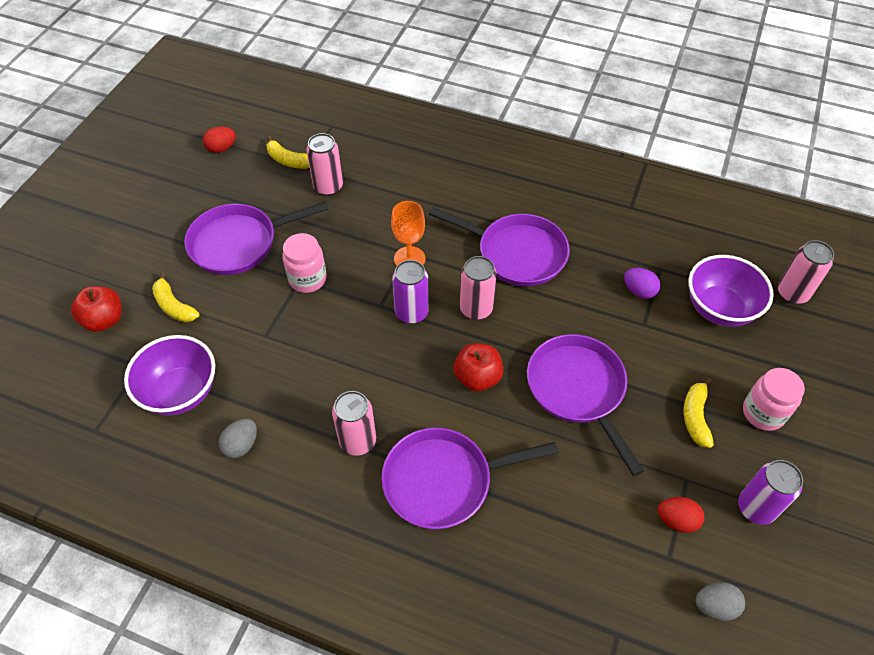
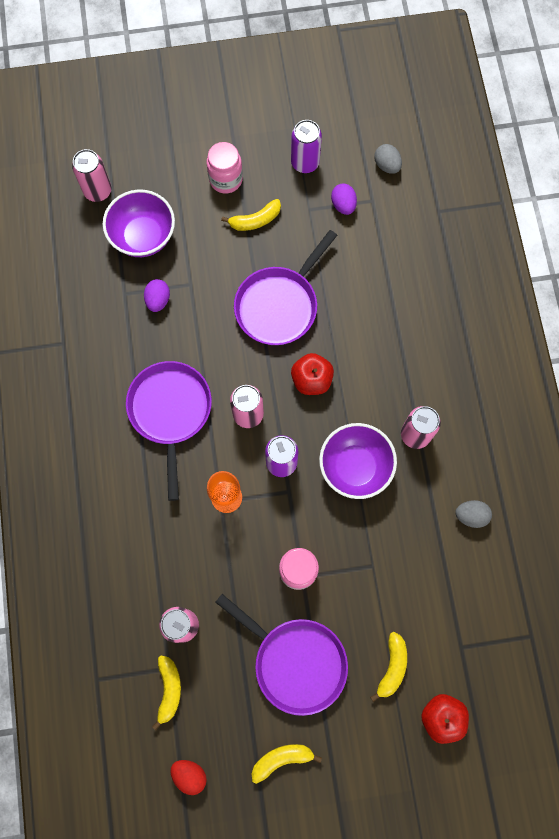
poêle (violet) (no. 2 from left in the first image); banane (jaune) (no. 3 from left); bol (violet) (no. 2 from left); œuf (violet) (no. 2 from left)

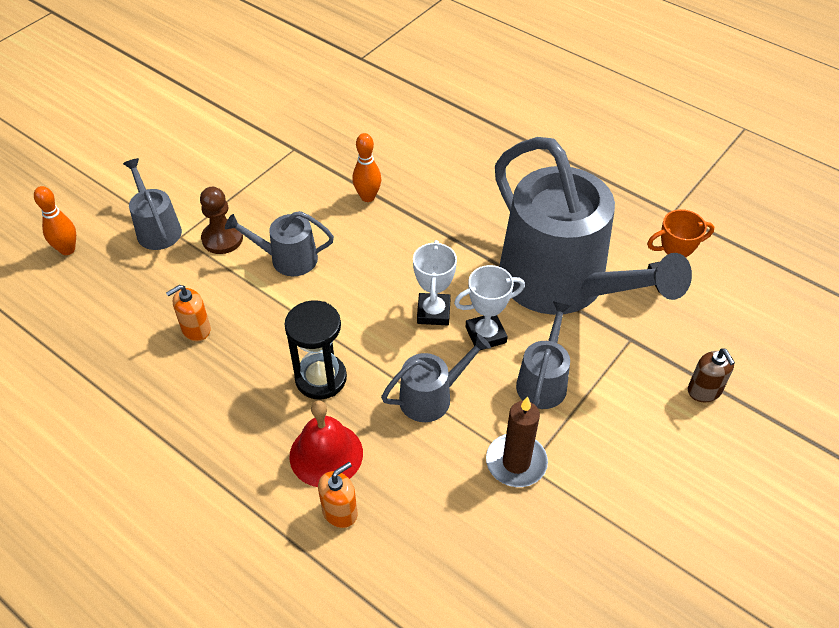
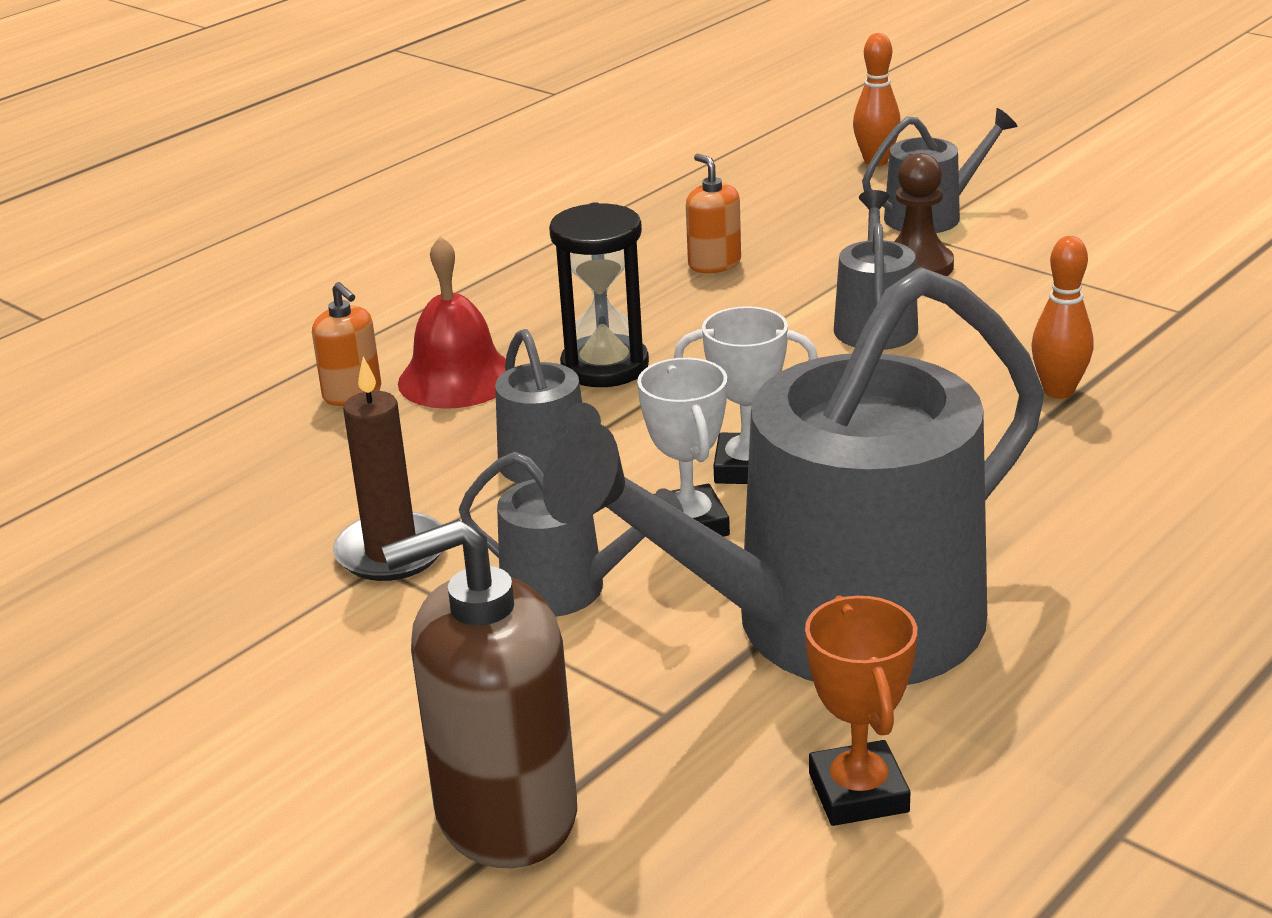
distributeur de savon (marron)

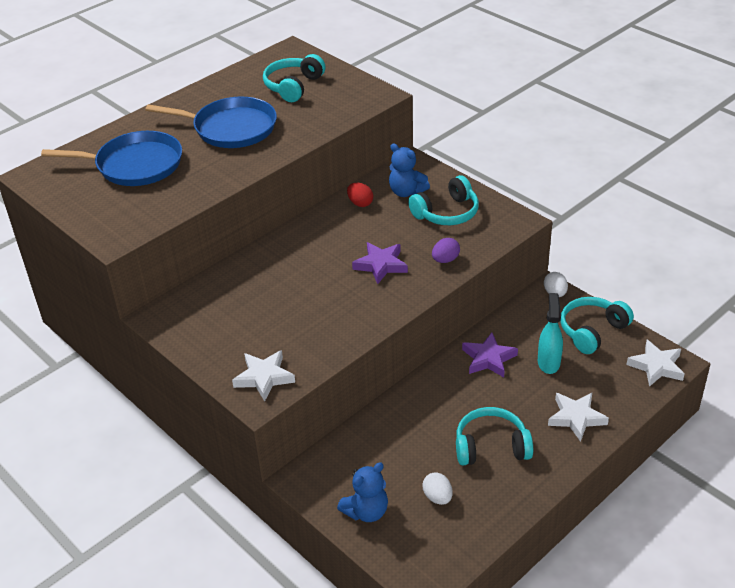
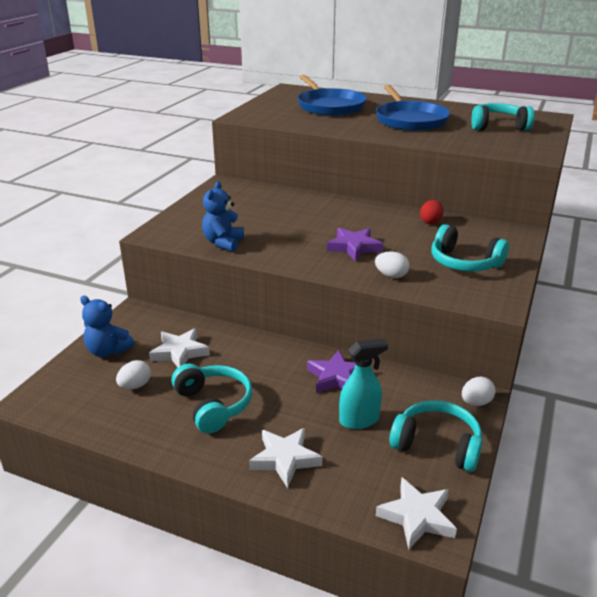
étoile (blanc) (no. 1 from left); ours en peluche (bleu) (no. 2 from left); œuf (blanc) (no. 2 from left)

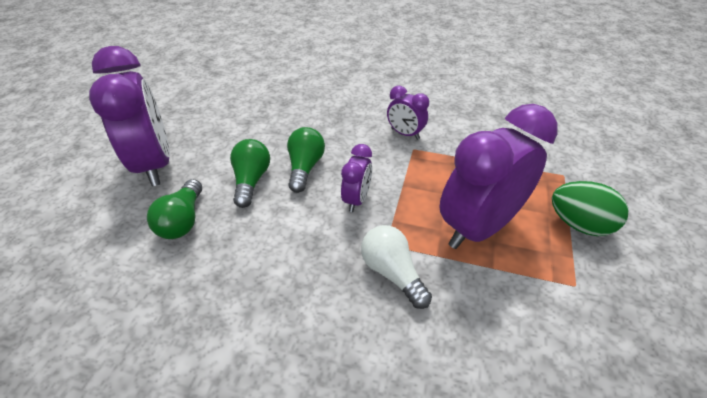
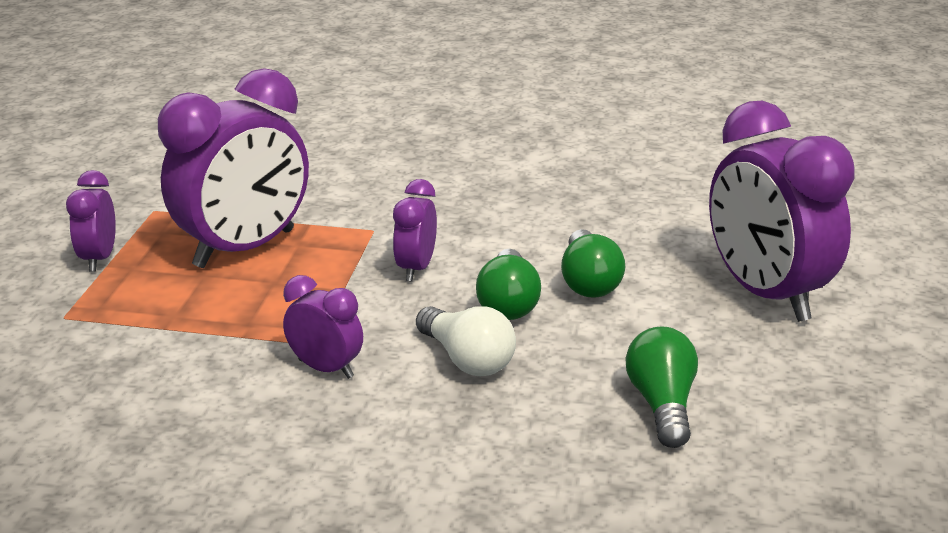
ampoule (vert) (no. 3 from left); ampoule (blanc); réveil (violet) (no. 1 from left)

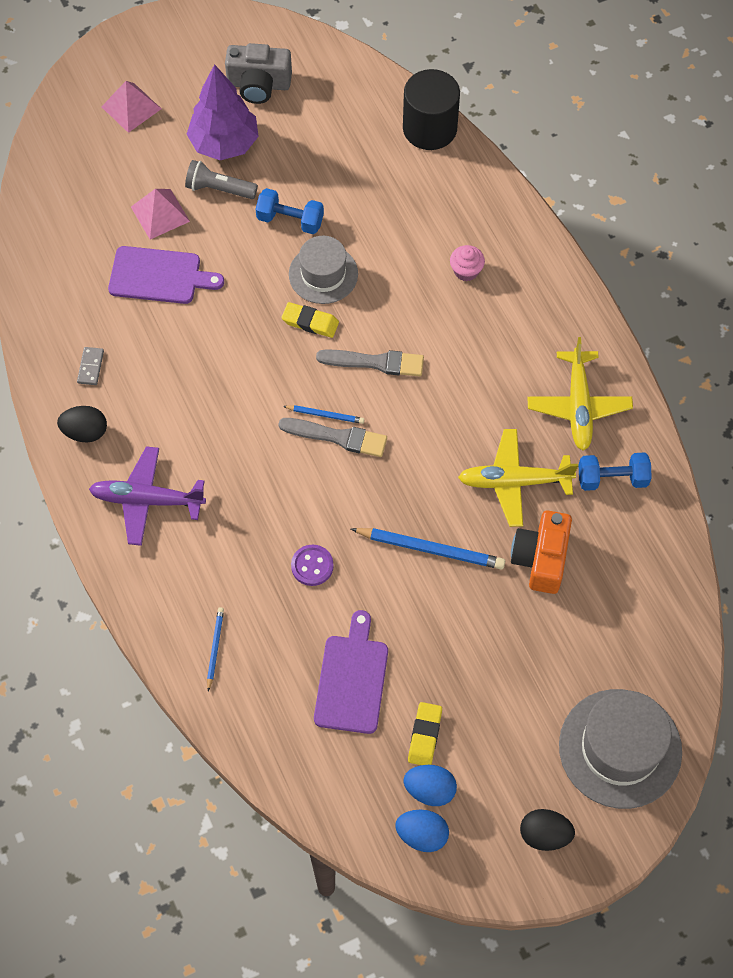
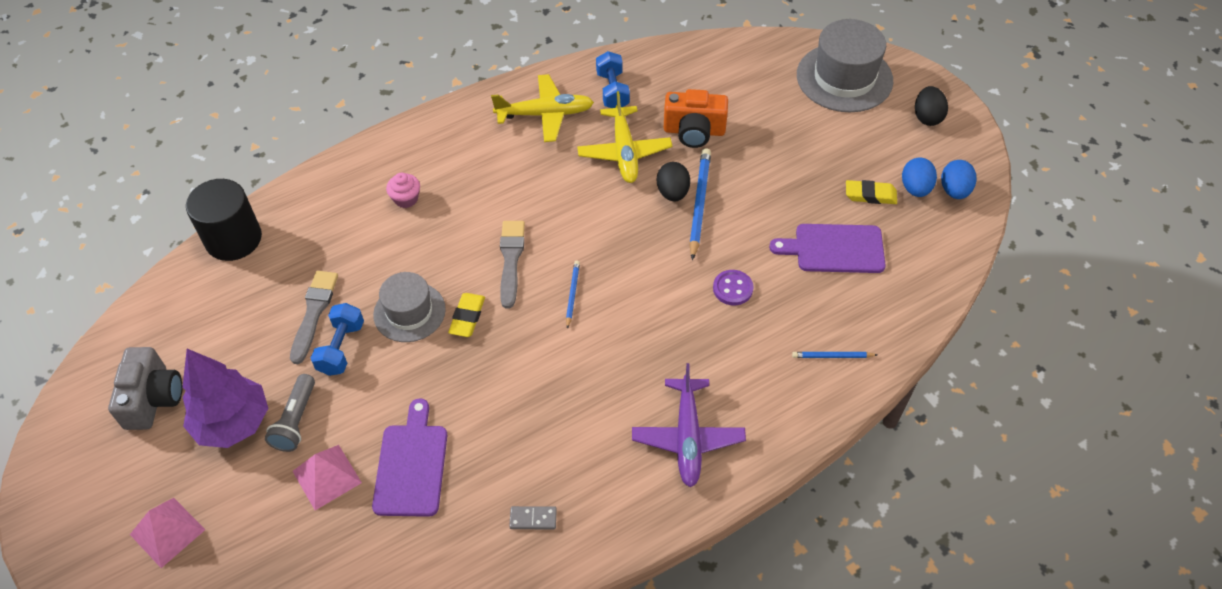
œuf (noir) (no. 1 from left); pinceau (gris) (no. 1 from left)

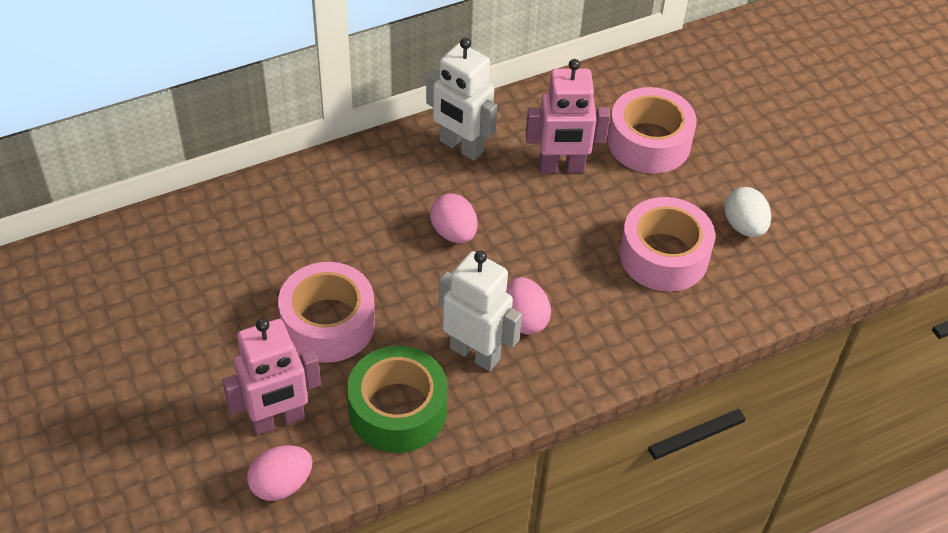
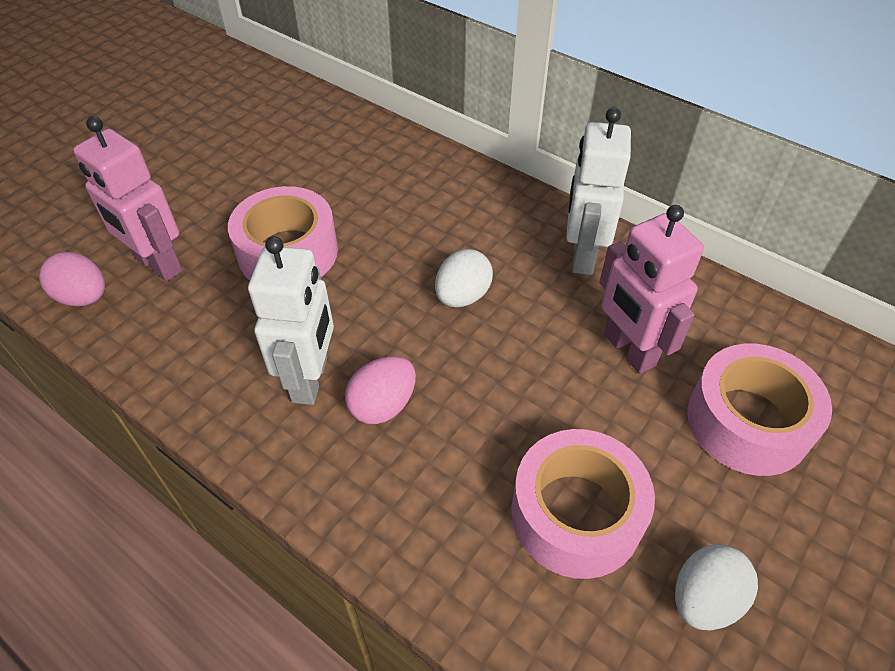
ruban adhésif (vert); œuf (blanc) (no. 1 from left)

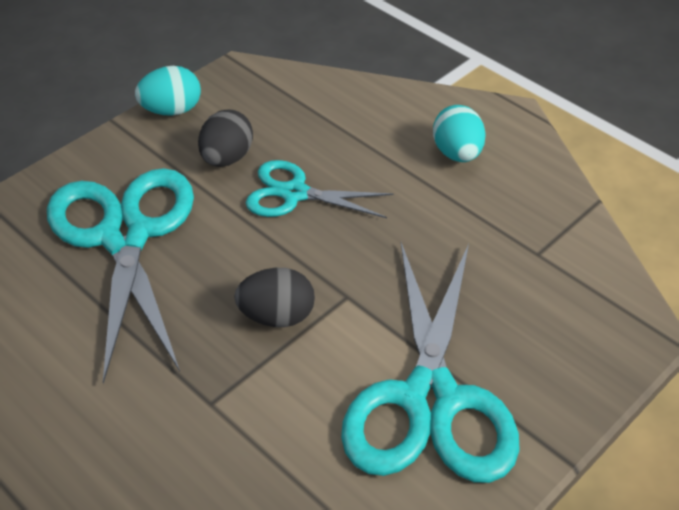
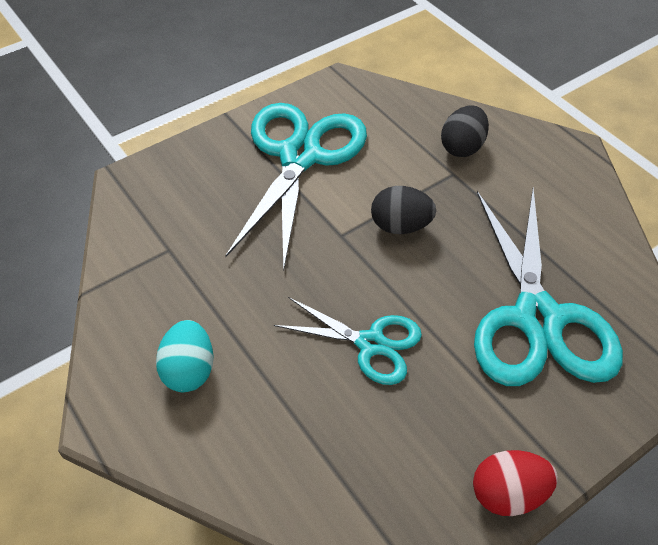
œuf (noir) (no. 2 from left); œuf (rouge)

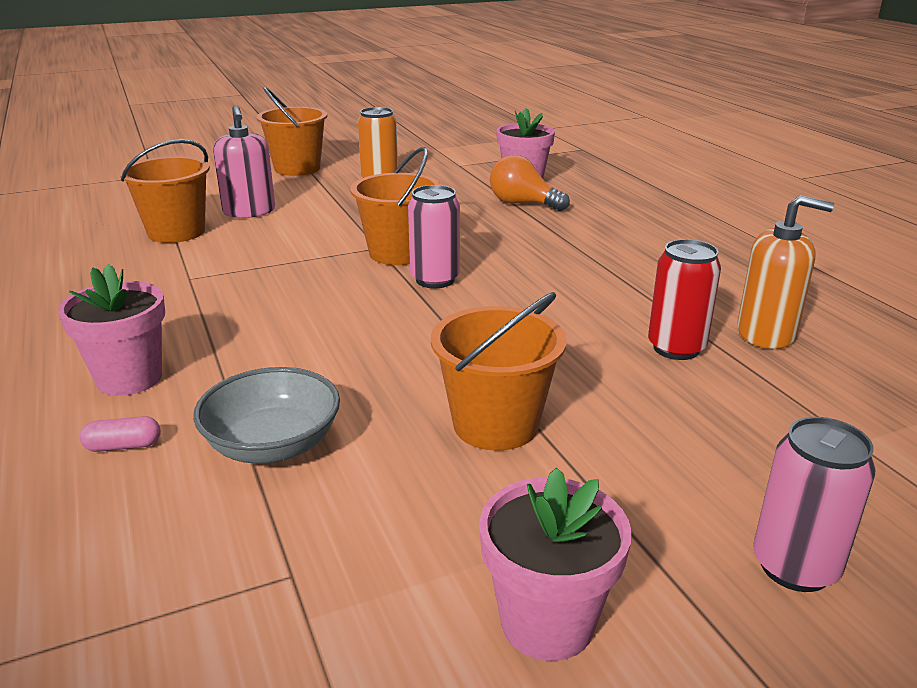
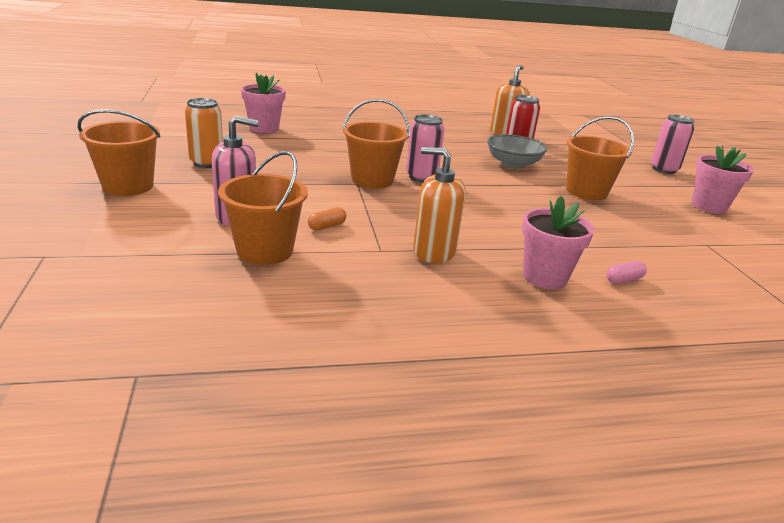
ampoule (orange); gélule (orange); distributeur de savon (orange) (no. 1 from left); bol (gris); gélule (rose)

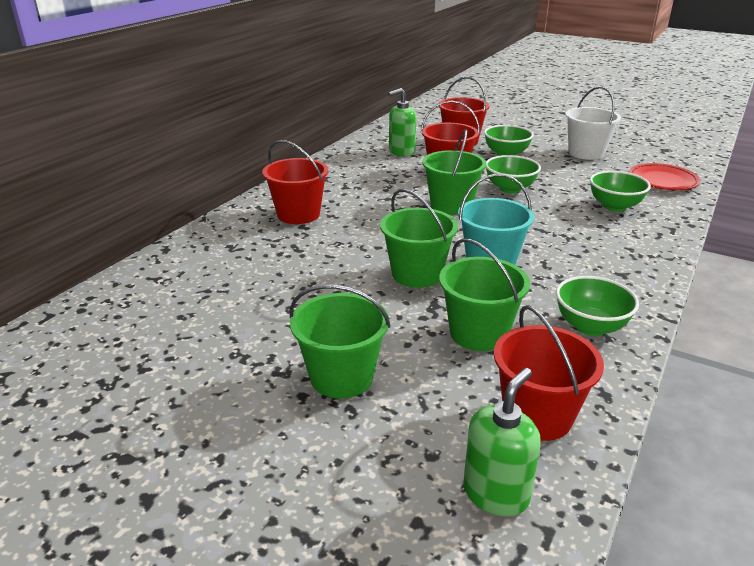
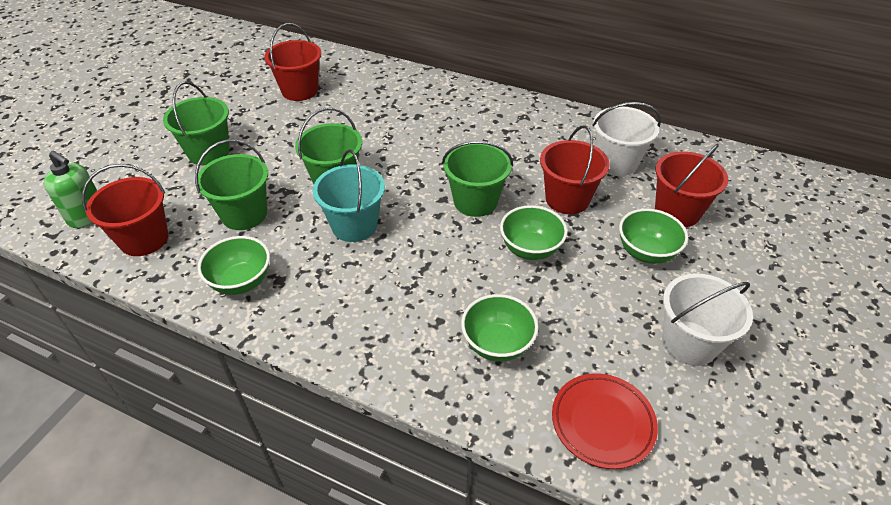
seau (rouge) (no. 2 from left); seau (blanc) (no. 1 from left)

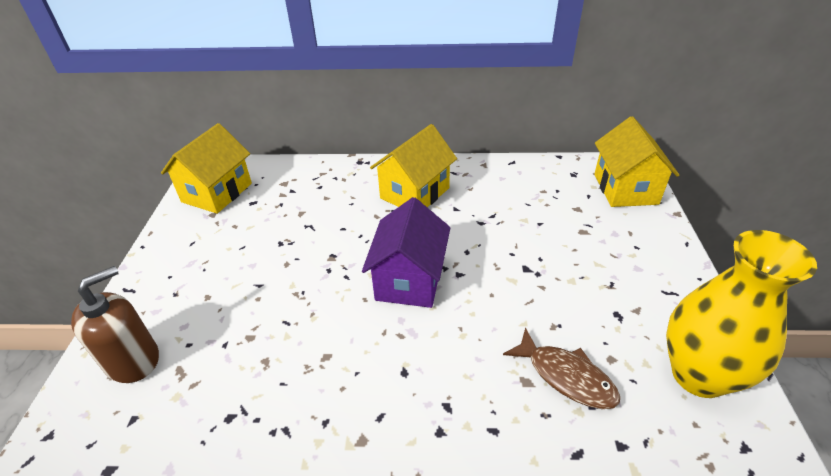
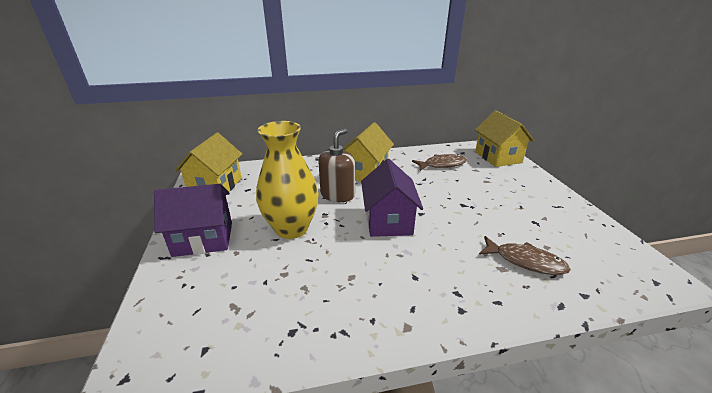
maison (violet) (no. 1 from left); poisson (marron) (no. 1 from left); distributeur de savon (marron); vase (jaune)

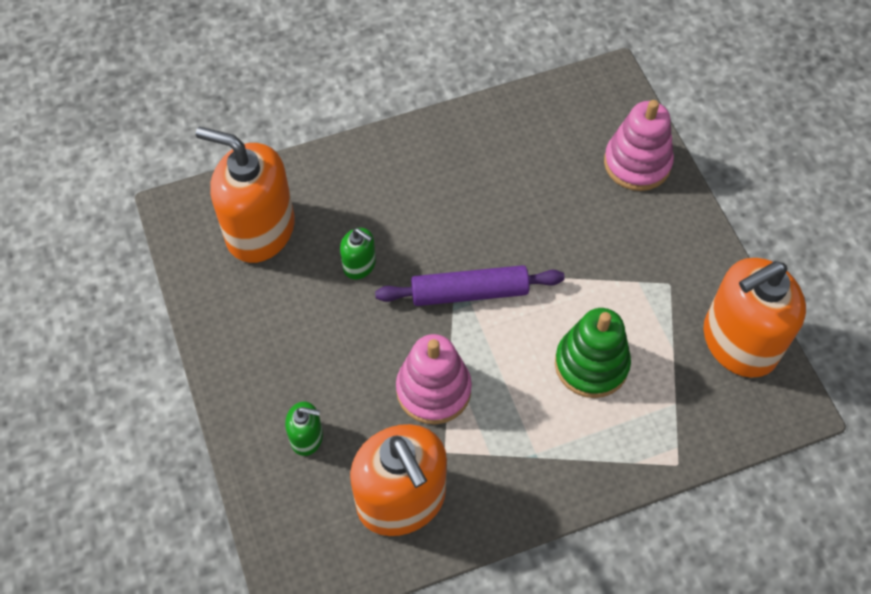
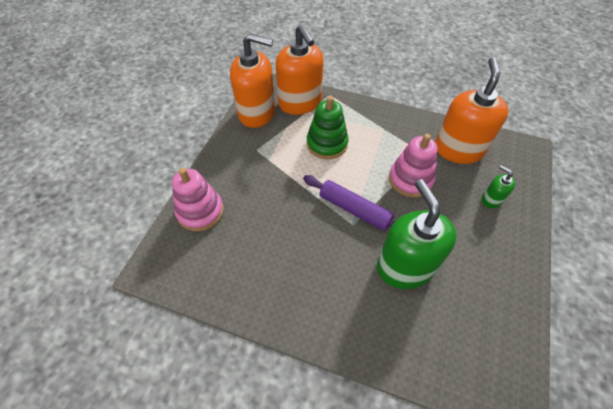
distributeur de savon (orange) (no. 2 from left); distributeur de savon (vert) (no. 1 from left)

